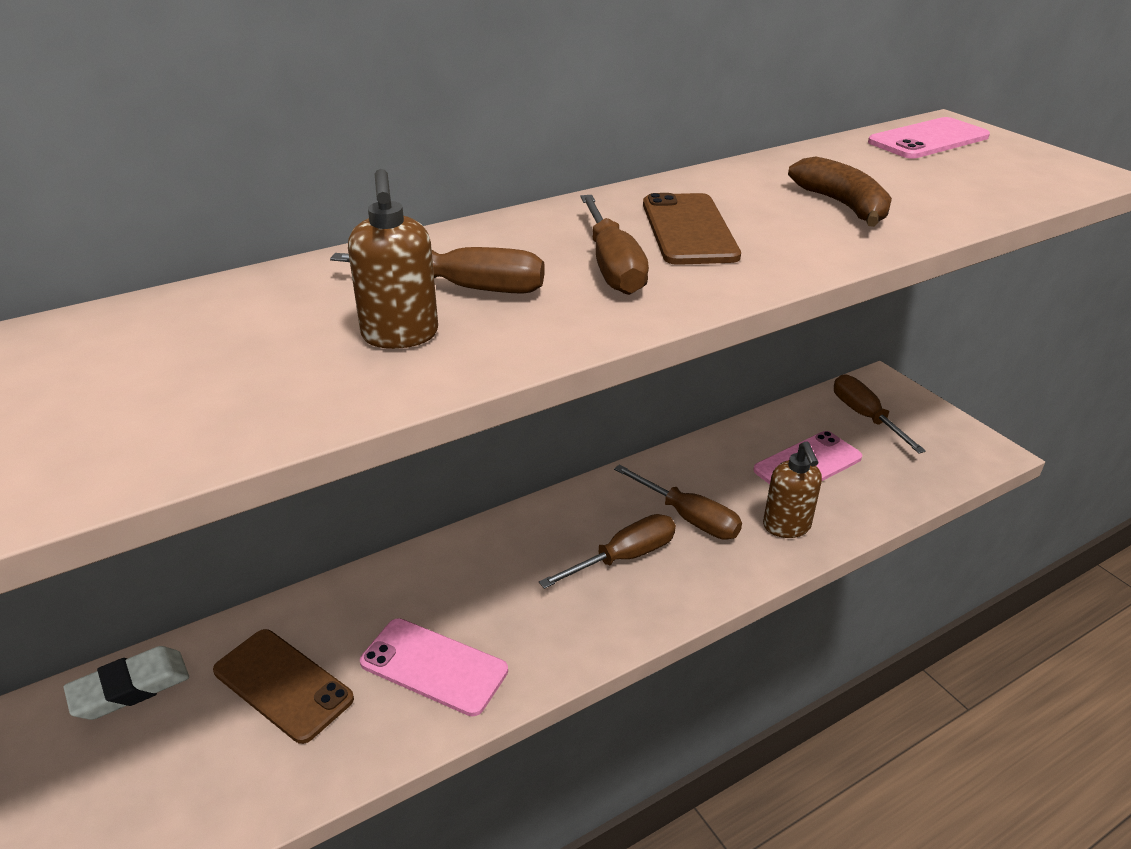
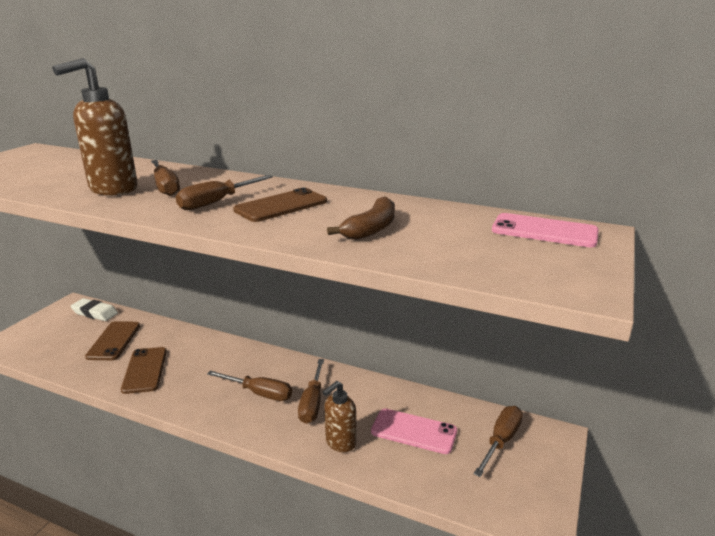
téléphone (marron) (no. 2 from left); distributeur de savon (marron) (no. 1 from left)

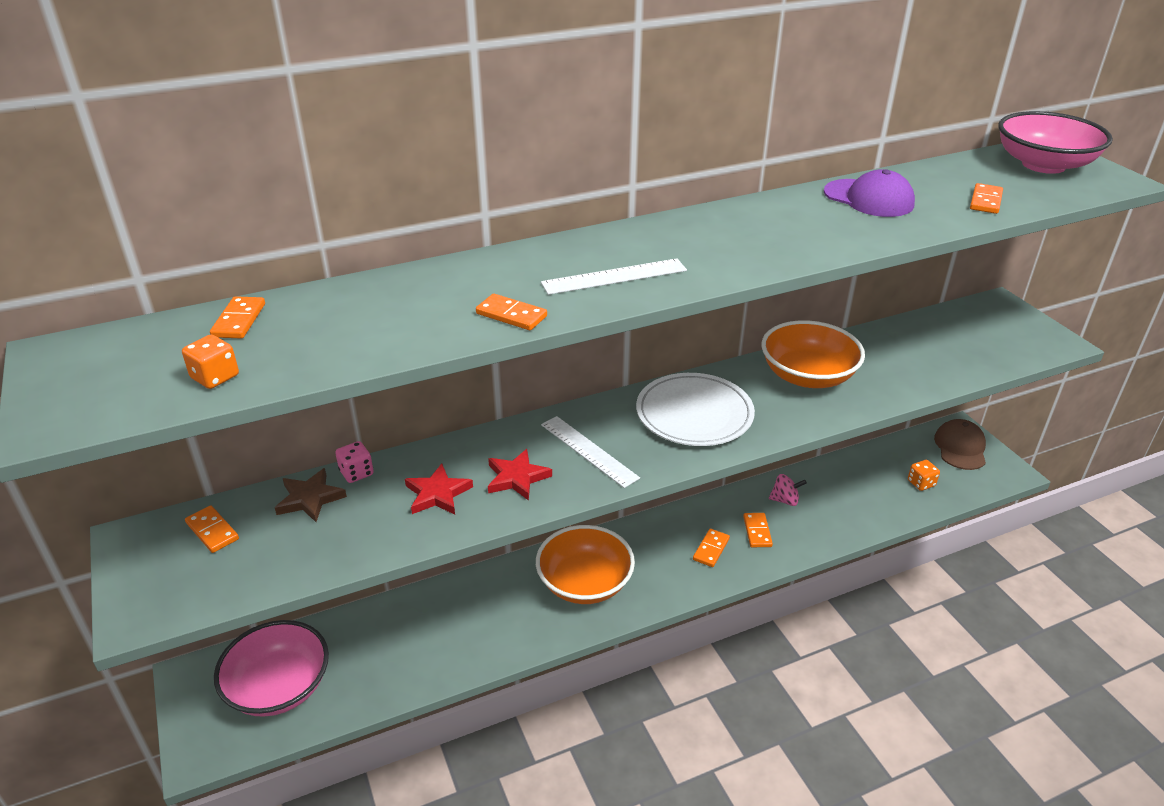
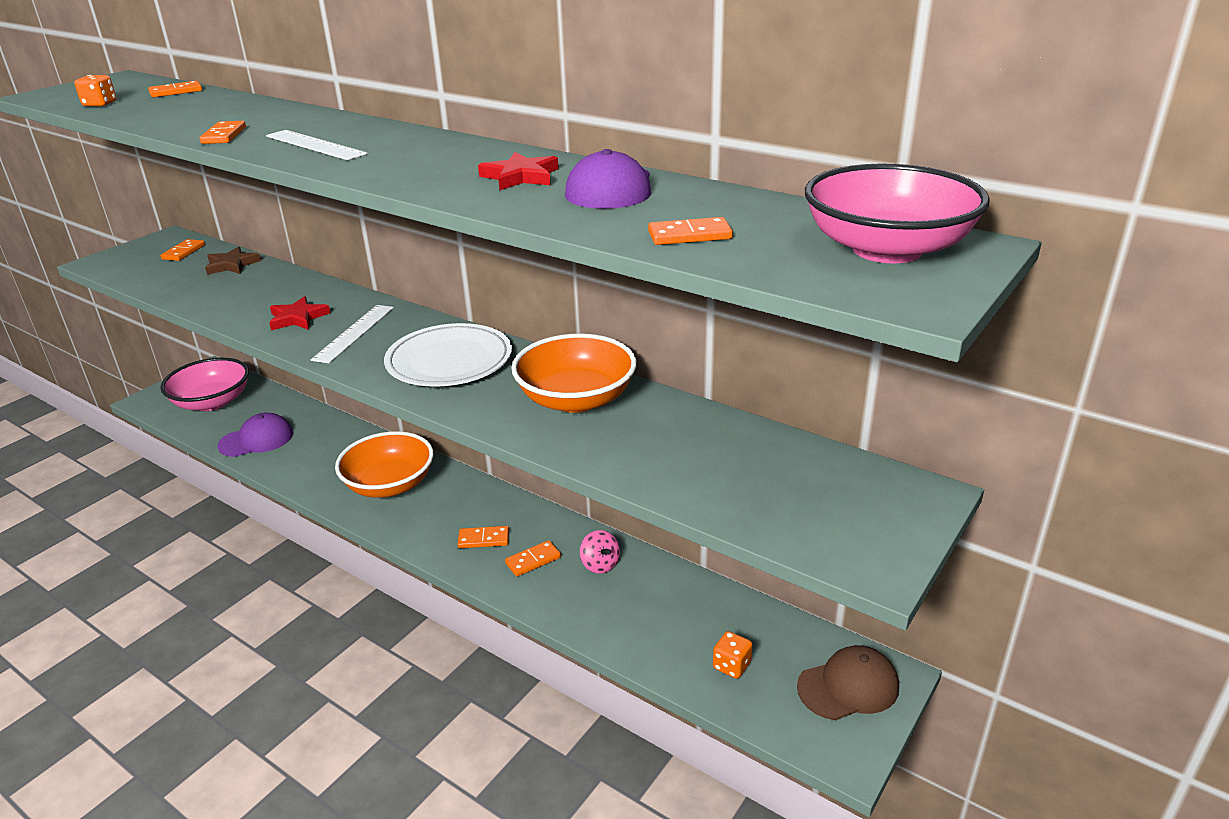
dé (rose); casquette (violet) (no. 1 from left); étoile (rouge) (no. 2 from left)

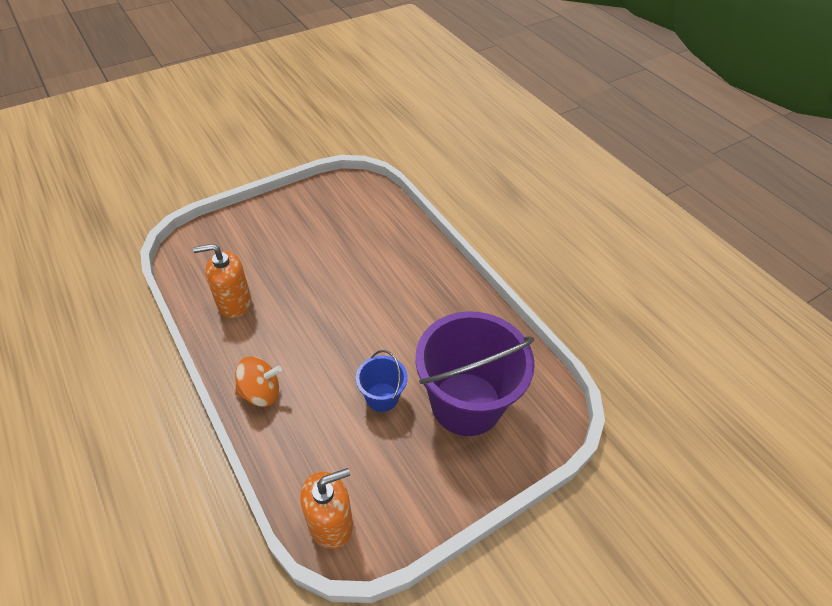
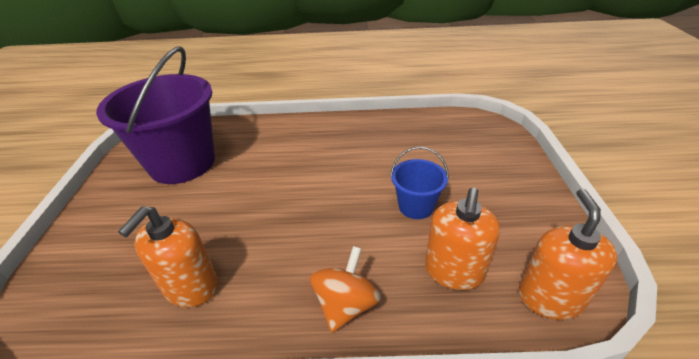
distributeur de savon (orange) (no. 2 from left); seau (violet)

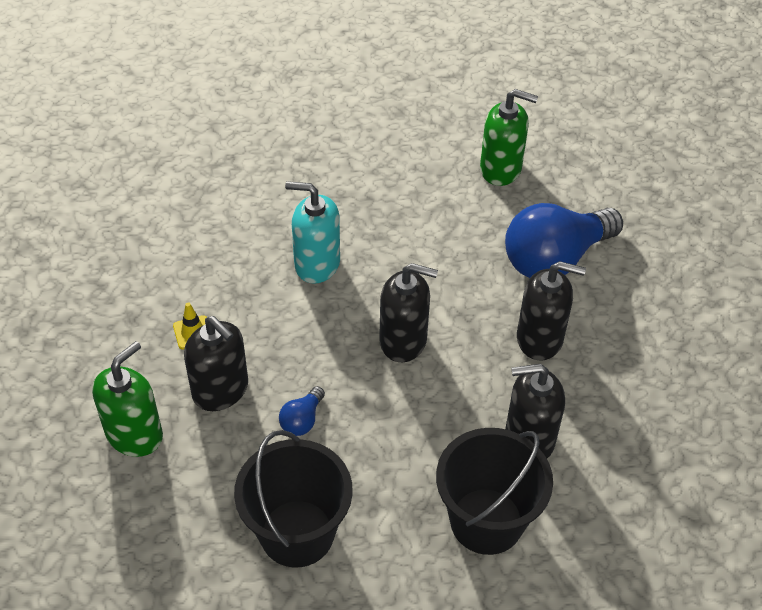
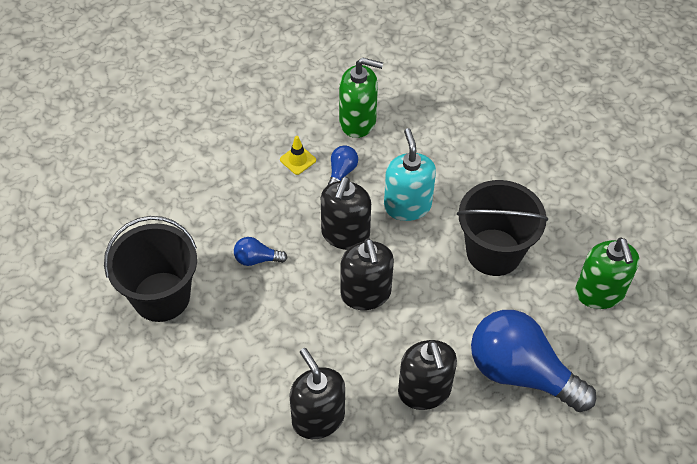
ampoule (bleu) (no. 2 from left); distributeur de savon (vert) (no. 1 from left); distributeur de savon (noir) (no. 2 from left); seau (noir) (no. 2 from left)

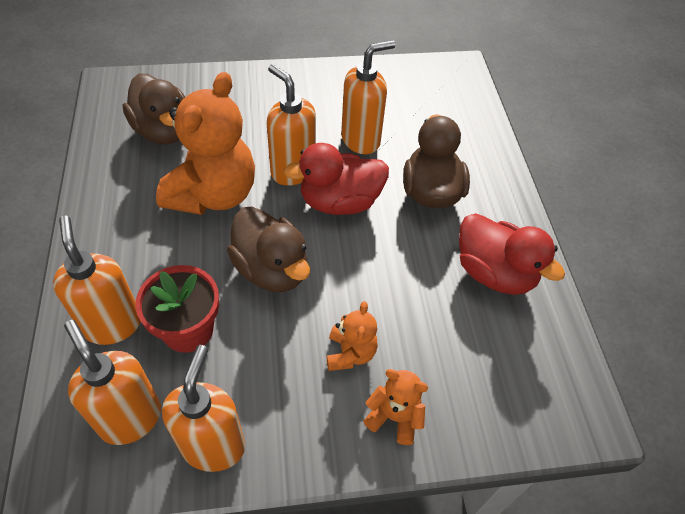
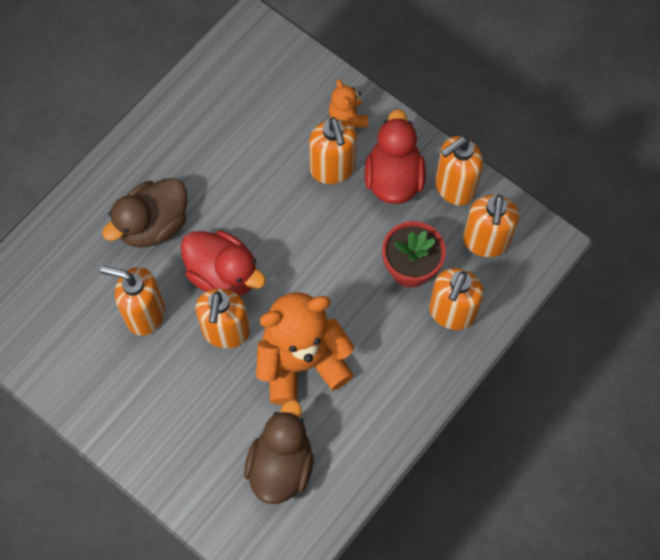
canard (marron) (no. 2 from left in the first image); canard (rouge) (no. 2 from left); distributeur de savon (orange) (no. 3 from left)

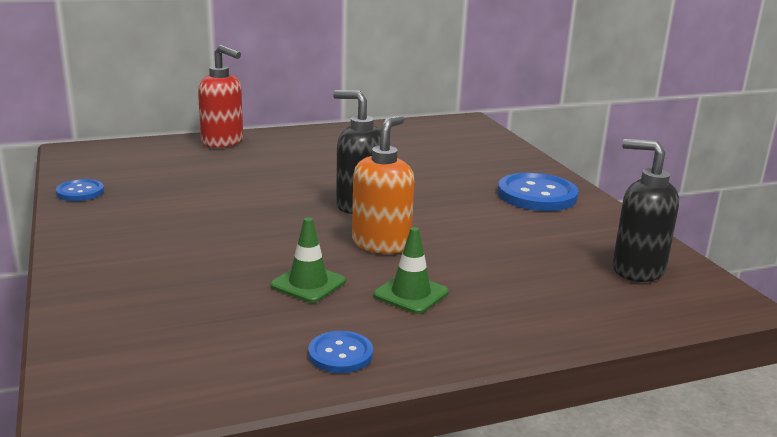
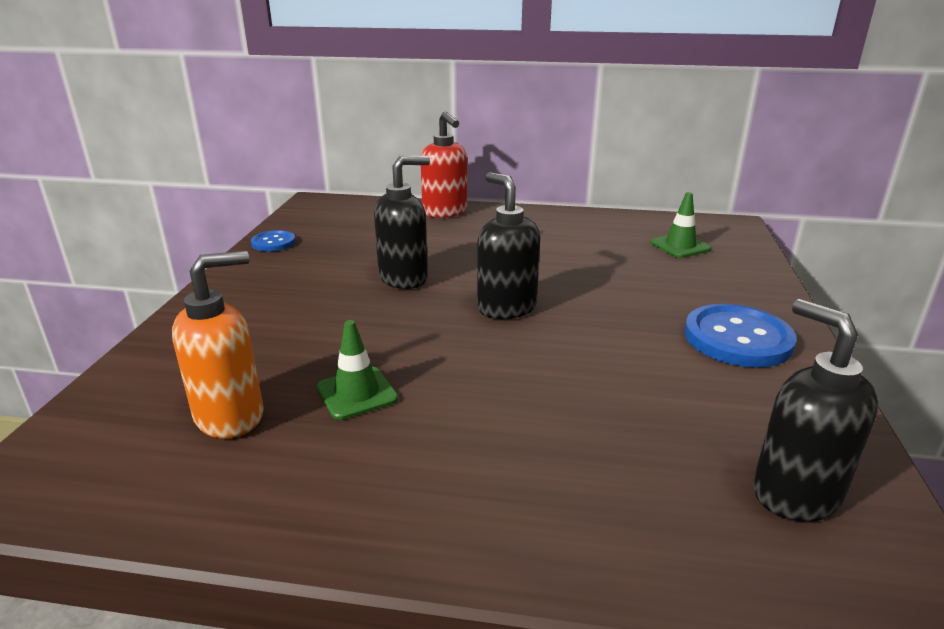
bouton (bleu) (no. 2 from left in the first image); distributeur de savon (noir) (no. 1 from left); distributeur de savon (orange); cône de chantier (vert) (no. 2 from left)

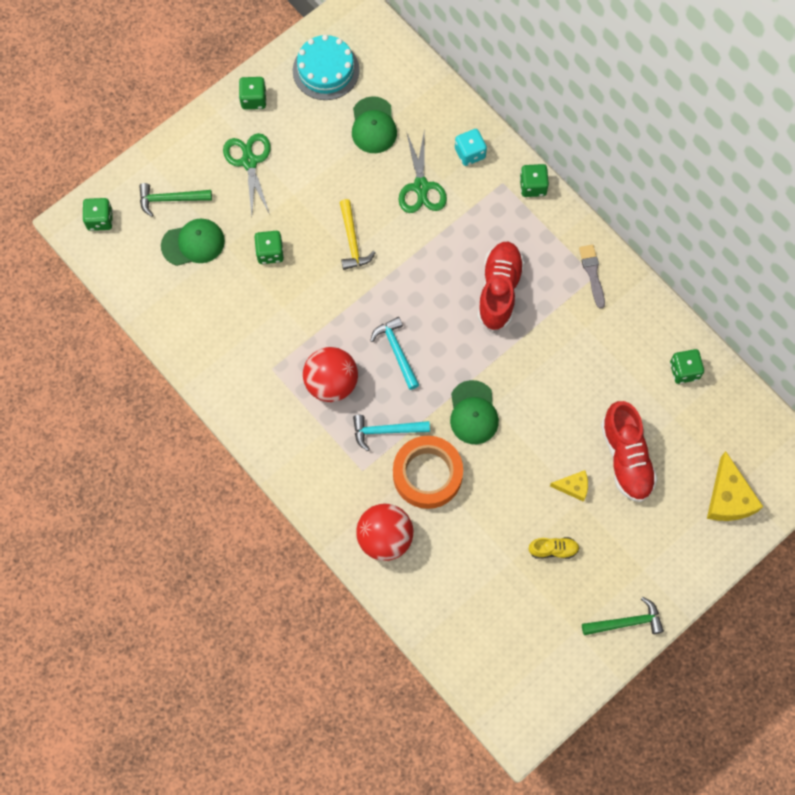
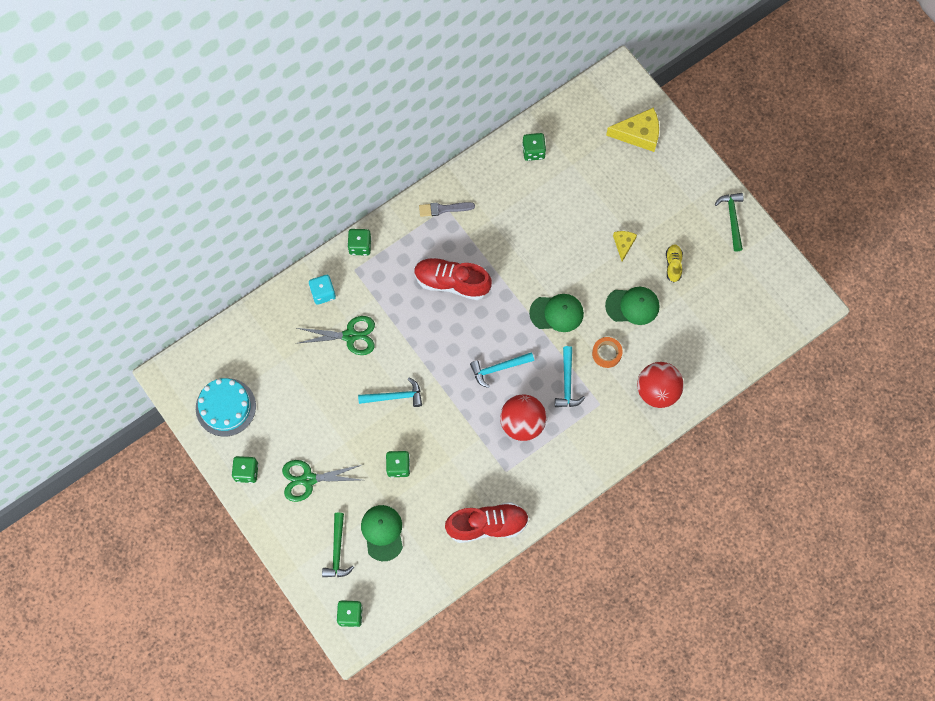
casquette (vert) (no. 3 from left); chaussure (rouge) (no. 2 from left); marteau (turquoise) (no. 1 from left); ruban adhésif (orange)

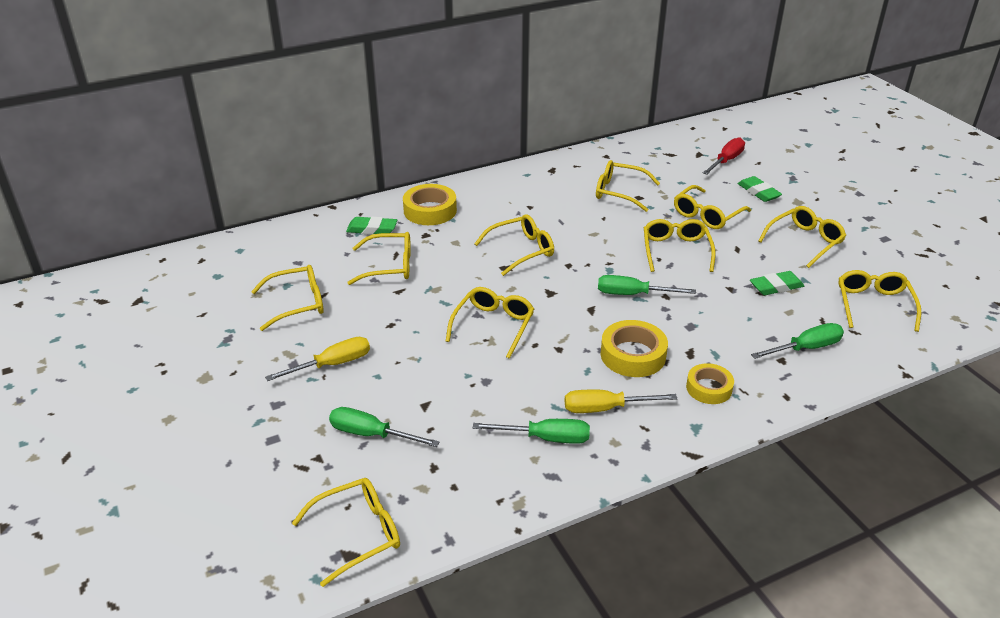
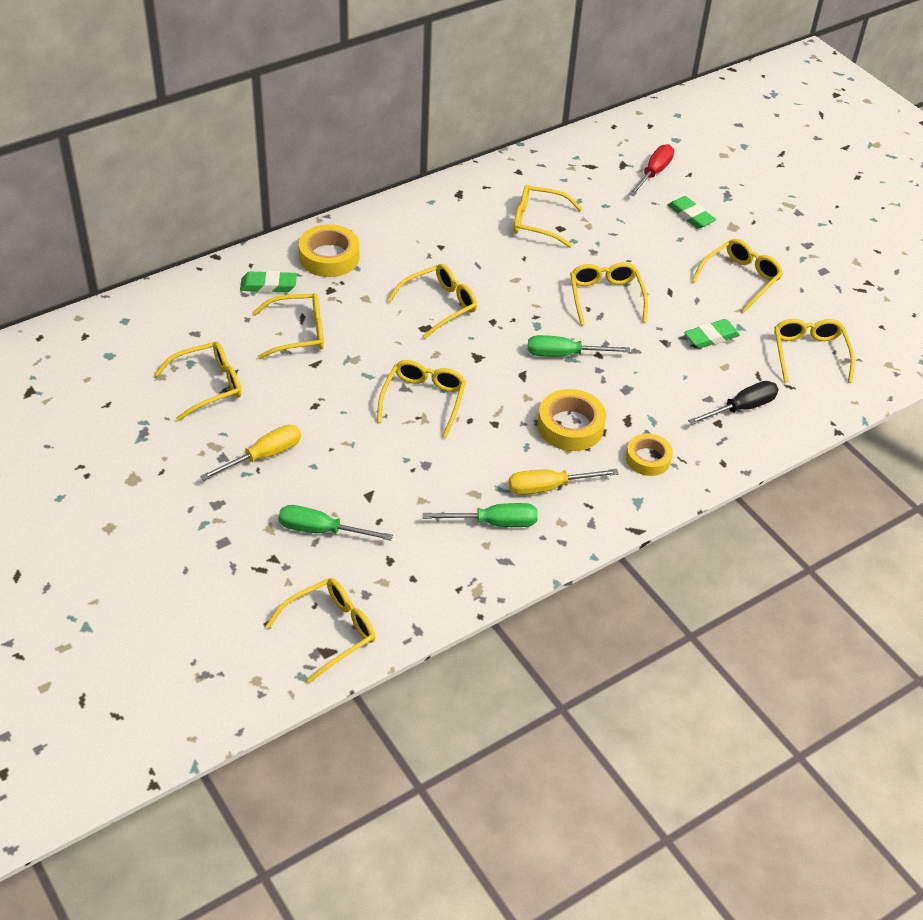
lunettes (jaune) (no. 8 from left in the first image); tournevis (noir)

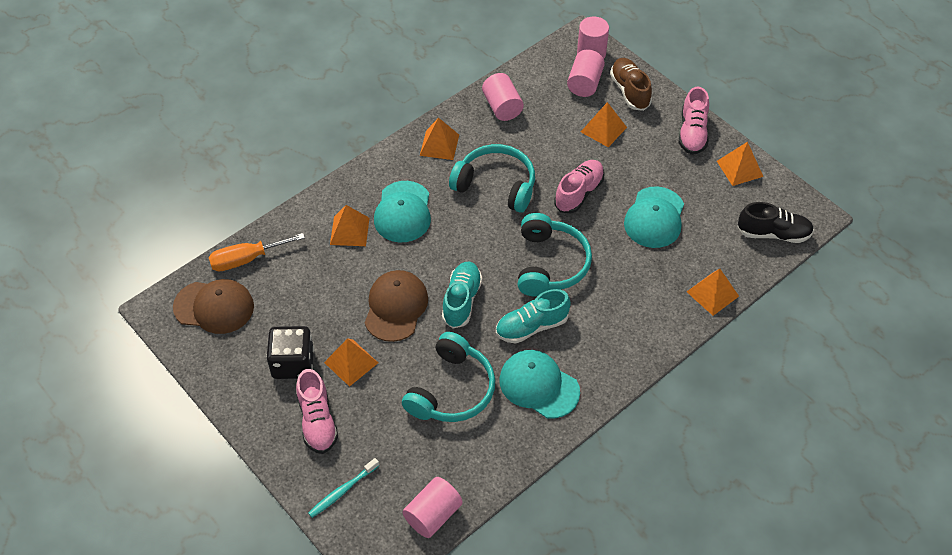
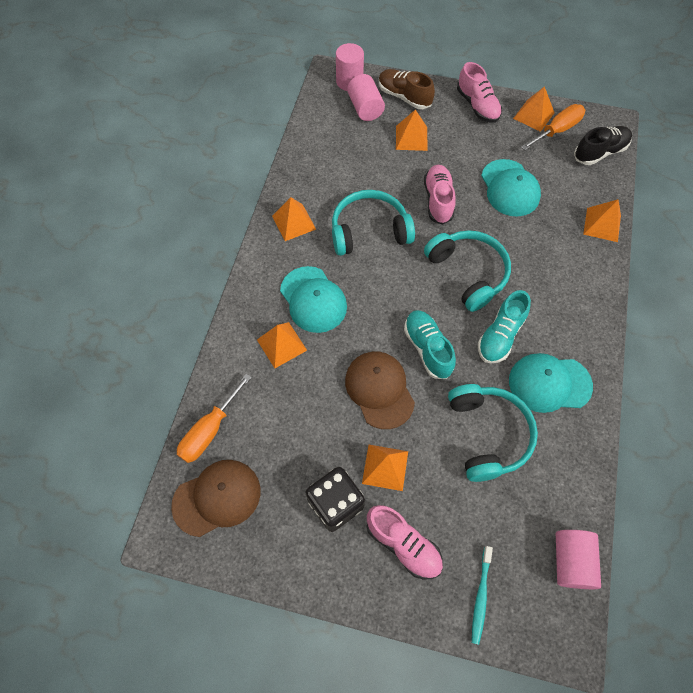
cylindre (rose) (no. 2 from left in the first image); tournevis (orange) (no. 2 from left)

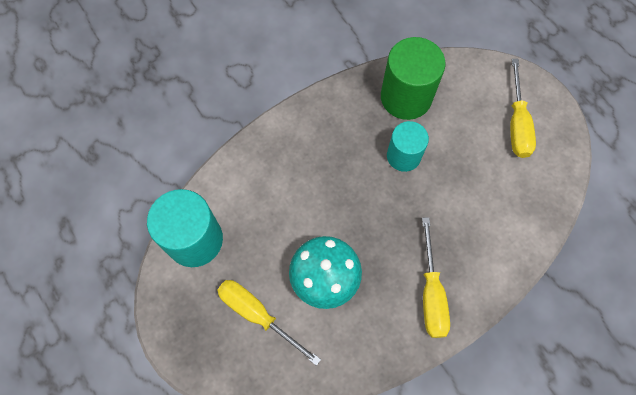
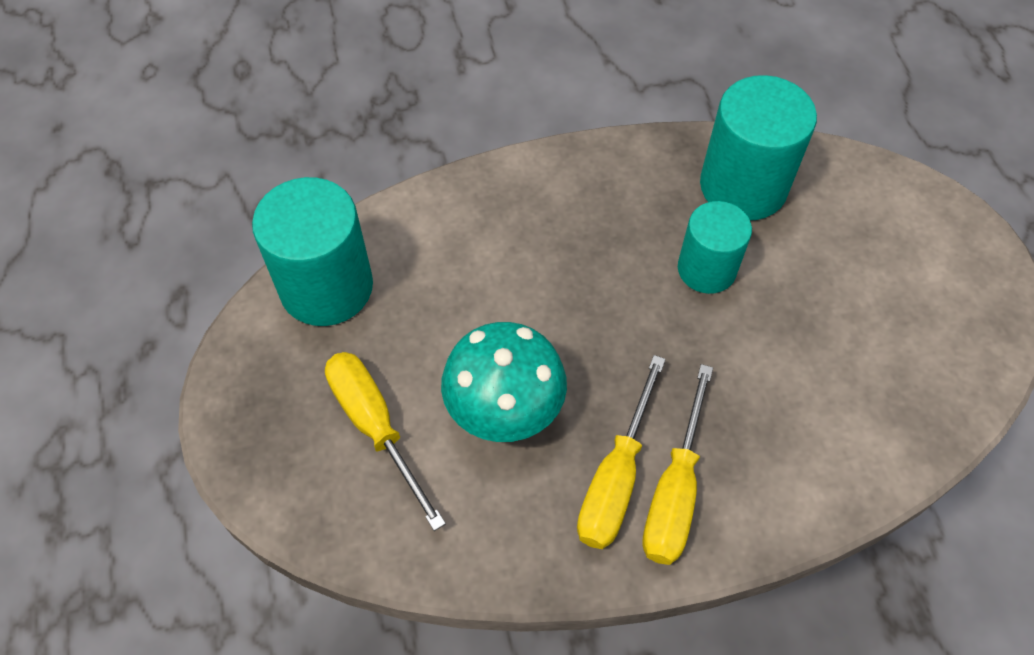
tournevis (jaune) (no. 2 from left); cylindre (turquoise) (no. 3 from left)

